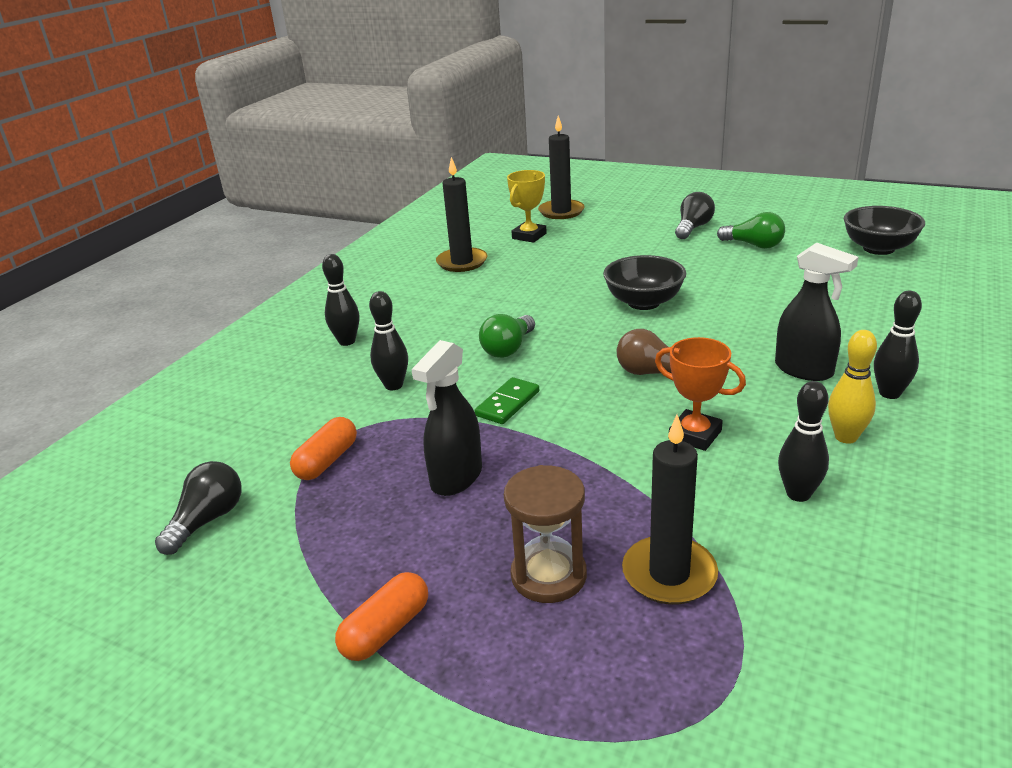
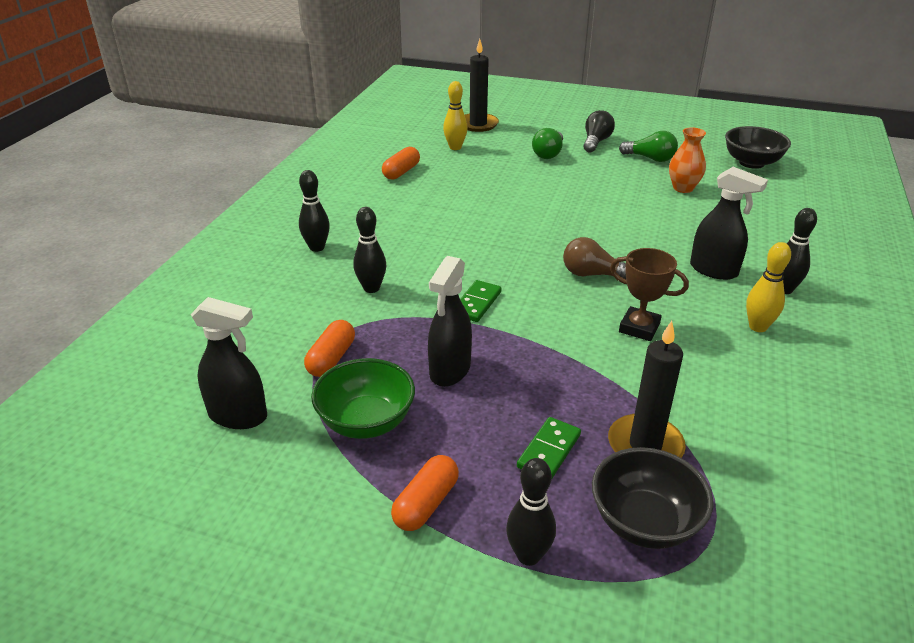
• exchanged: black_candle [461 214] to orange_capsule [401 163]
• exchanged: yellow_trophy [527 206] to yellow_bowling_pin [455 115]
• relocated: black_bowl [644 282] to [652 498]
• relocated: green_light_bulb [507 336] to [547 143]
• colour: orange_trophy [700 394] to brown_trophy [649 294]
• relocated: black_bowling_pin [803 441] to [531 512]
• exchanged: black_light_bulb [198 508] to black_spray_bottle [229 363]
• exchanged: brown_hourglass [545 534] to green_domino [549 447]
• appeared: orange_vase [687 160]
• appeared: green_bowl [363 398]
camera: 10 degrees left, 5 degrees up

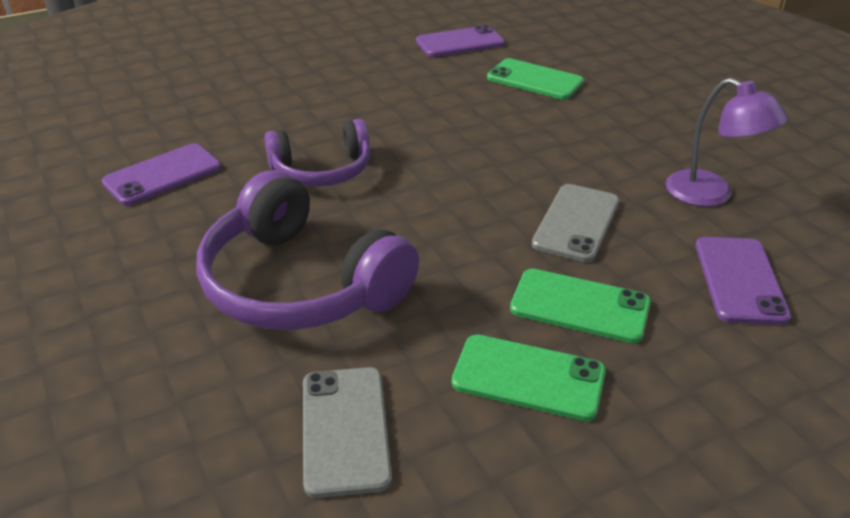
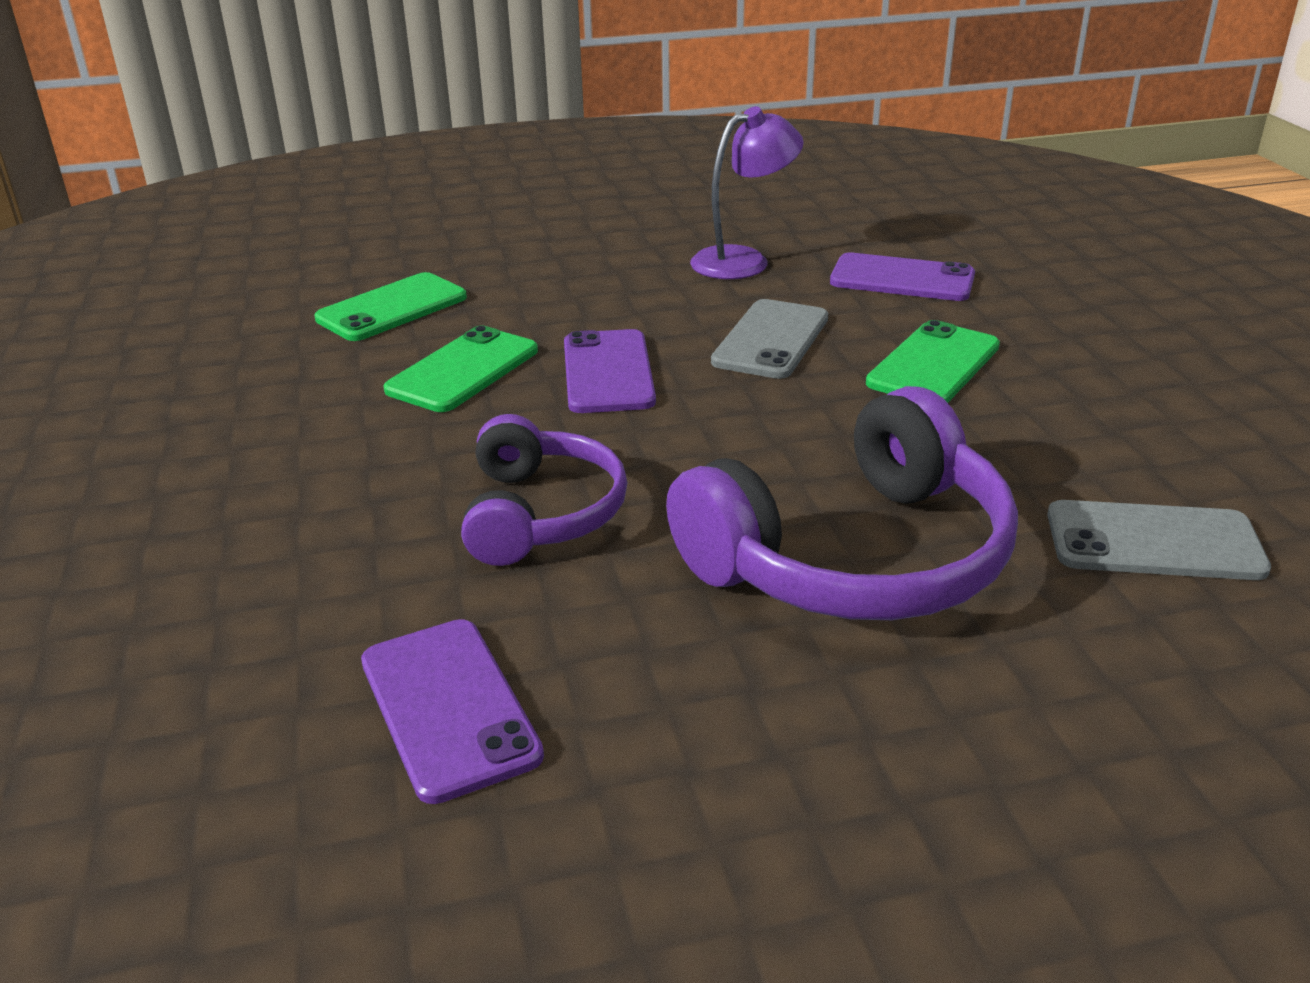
• relocated: purple_phone [460 41] to [610 371]
• spun: grey_phone [575 223] = [769 339] 75 degrees clockwise
• relocated: green_phone [529 377] to [461 369]
camera: 75 degrees left, 5 degrees down

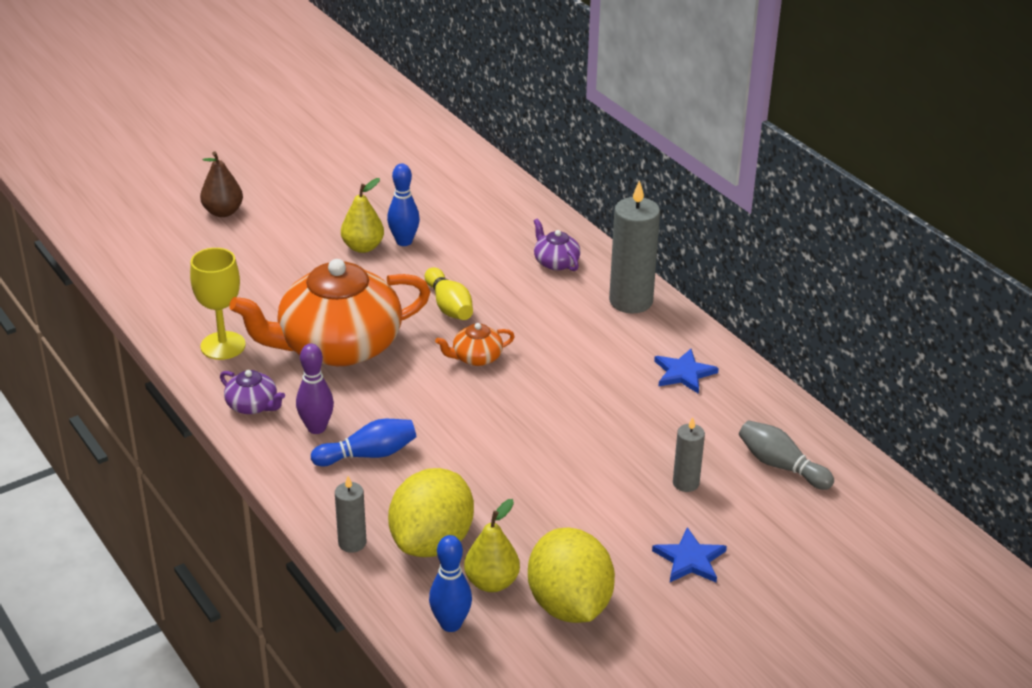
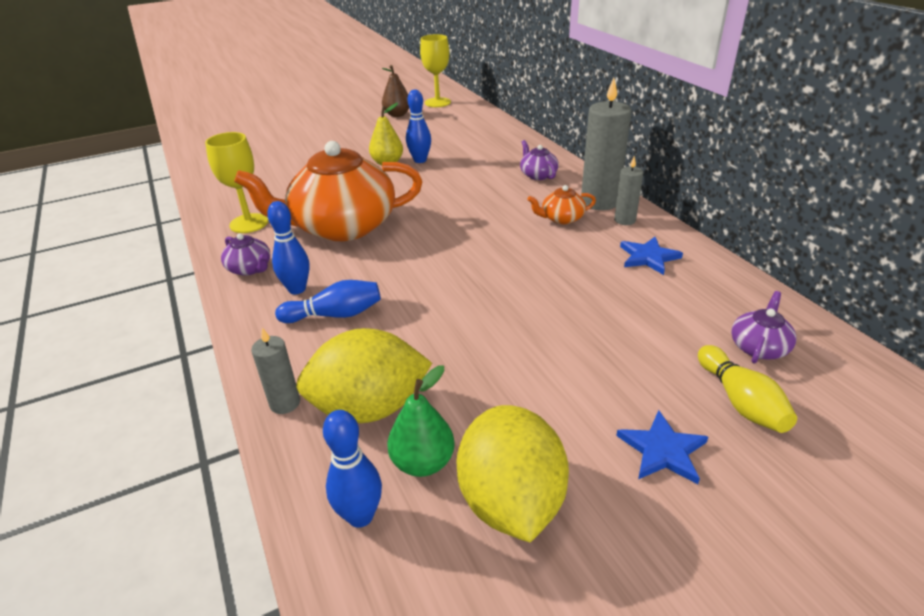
• relocated: brown_pear [221 184] to [395 91]
• relocated: yellow_bowling_pin [449 293] to [747 389]
• relocated: orange_teapot [475 344] to [562 204]
• colour: purple_bowling_pin [315 389] to blue_bowling_pin [288 247]
• relocated: grey_candle [689 454] to [629 190]
• exchanged: grey_bowling_pin [786 455] to purple_teapot [763 327]
• spun: yellow_lemon [431 512] = [364 375] 45 degrees clockwise
• colour: yellow_pear [492 545] to green_pear [421 421]
• appeared: yellow_goblet [435 70]
camera: 10 degrees right, 0 degrees up

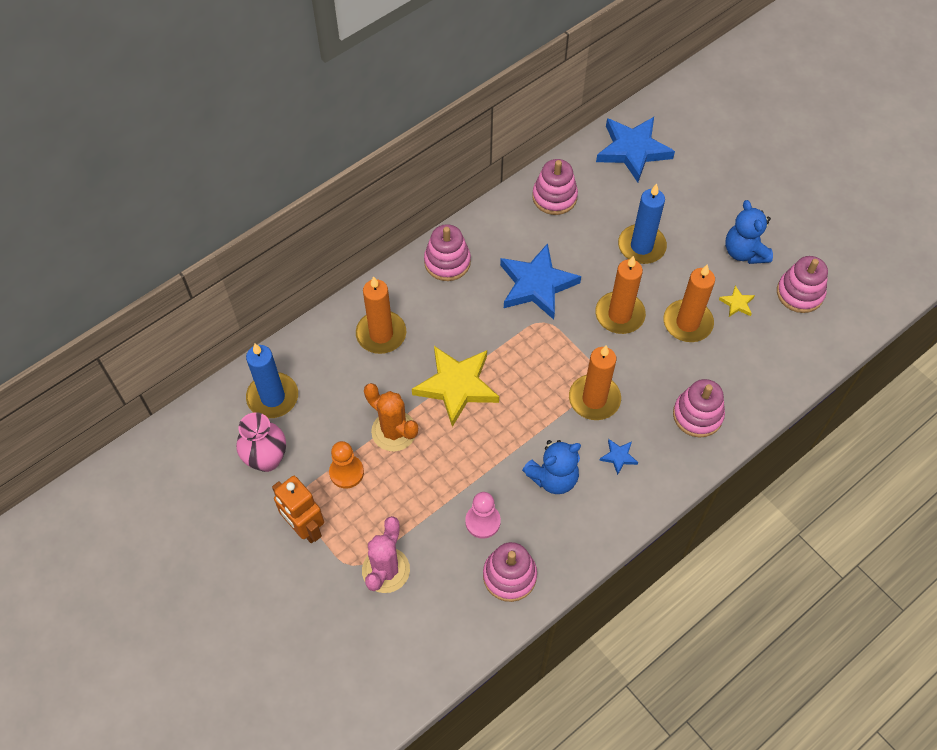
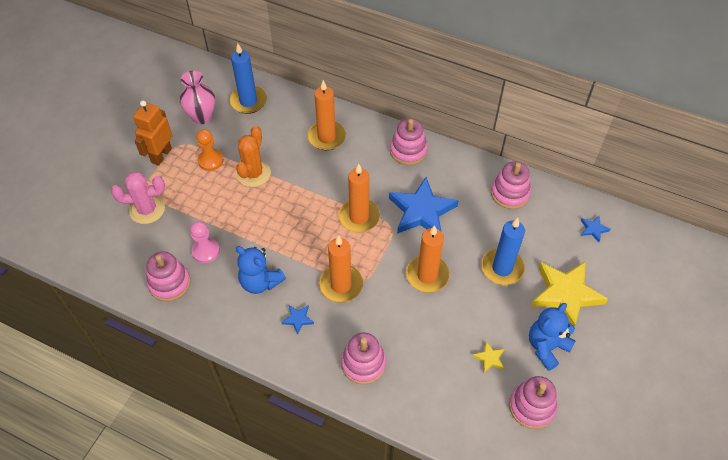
• size: blue_star [635 149] = [596 229] x0.42
• relocated: orange_candle [689 303] to [359 198]
• relocated: yellow_star [455 386] to [569 294]
camera: 65 degrees right, 5 degrees down

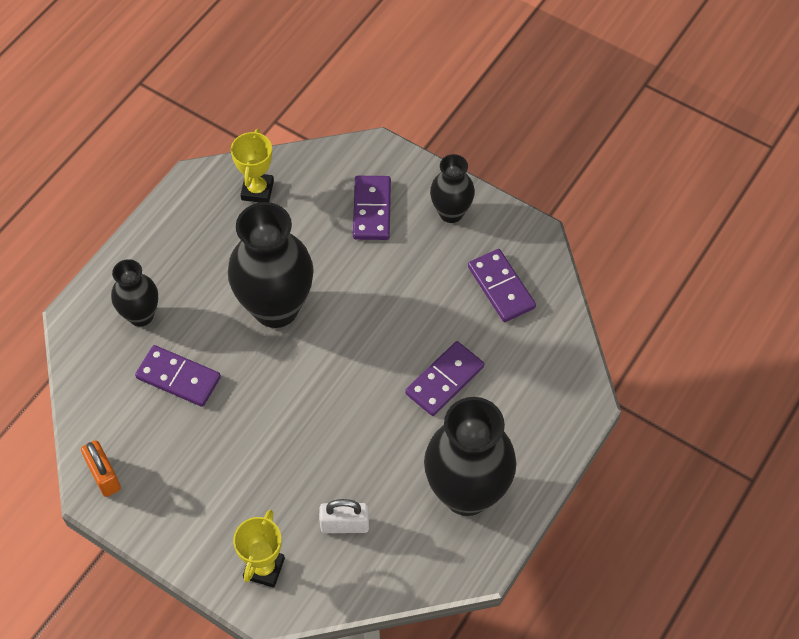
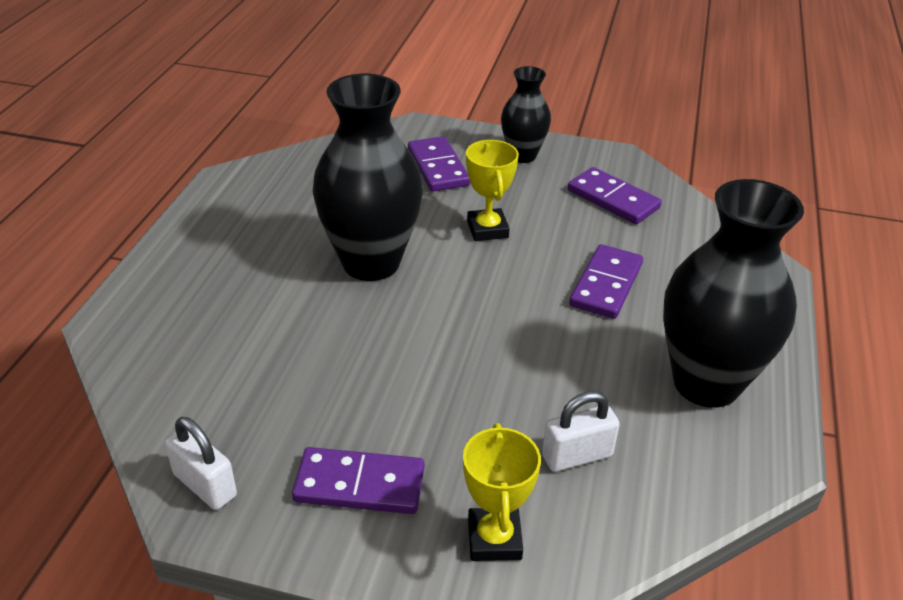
• relocated: yellow_trophy [252 166] to [492 190]
• missing: black_vase [134 293]
• relocated: purple_domino [178 376] to [358 480]
• colour: orange_padlock [101 468] to white_padlock [201 463]
camera: 20 degrees left, 20 degrees down

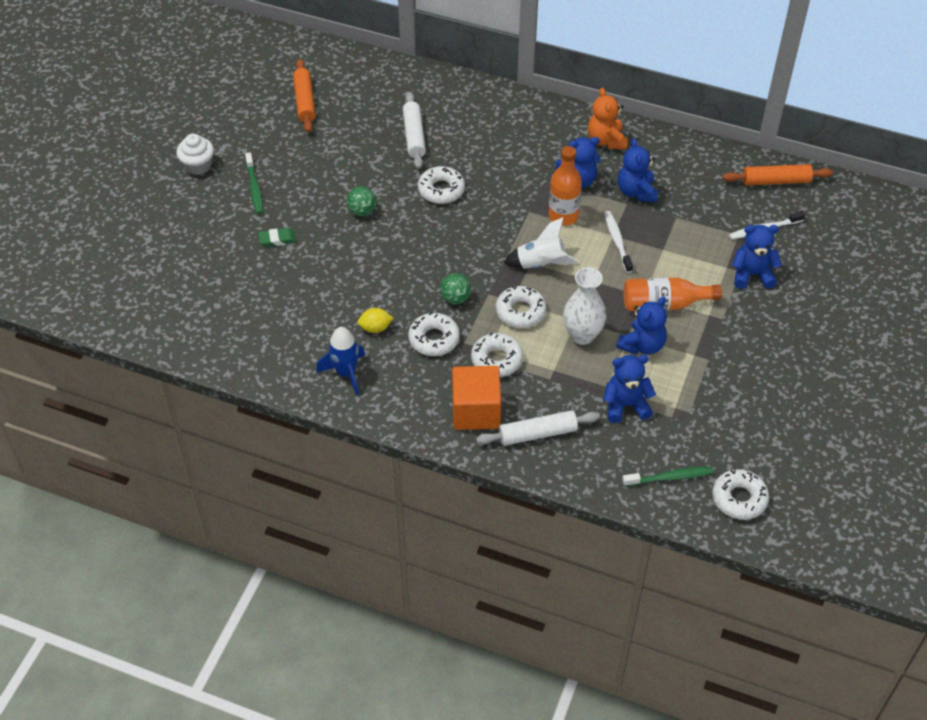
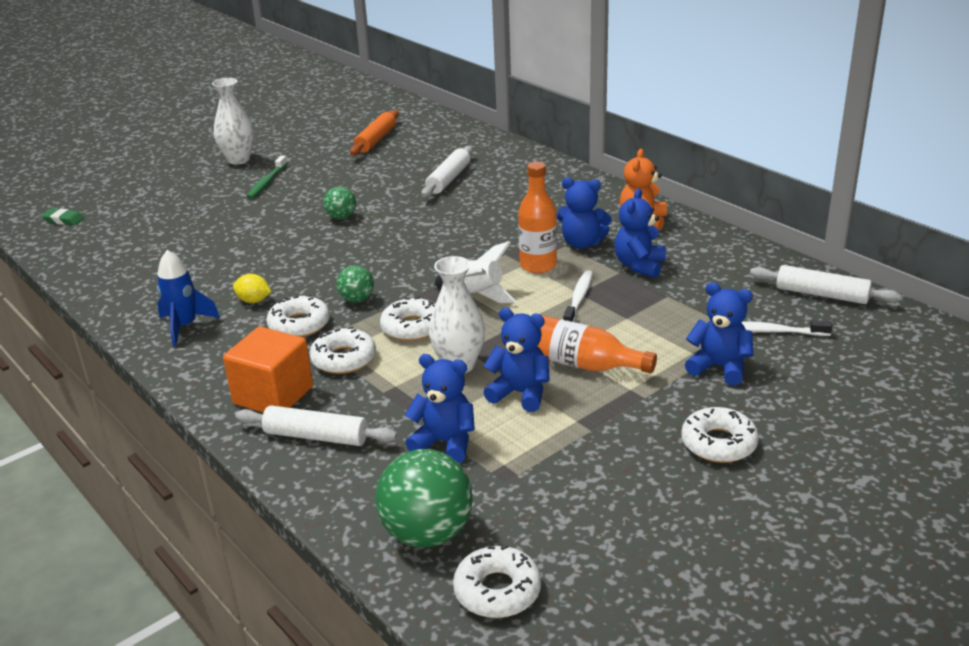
• exchanged: white_cupcake [195 154] to white_vase [233 121]
• colour: orange_rolling_pin [778 175] to white_rolling_pin [825 284]
• relocated: white_donut [441 185] to [720 435]
• relocated: green_eraser [277 237] to [62 216]
• spun: blue_teddy_bear [641 325] = [516 360] 135 degrees counterclockwise
• exchanged: green_toothbrush [668 476] to green_ball [424 498]
camera: 30 degrees right, 20 degrees down

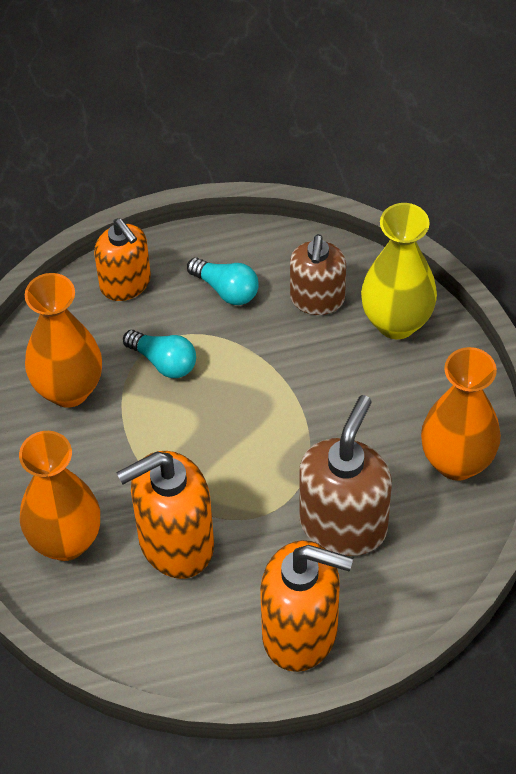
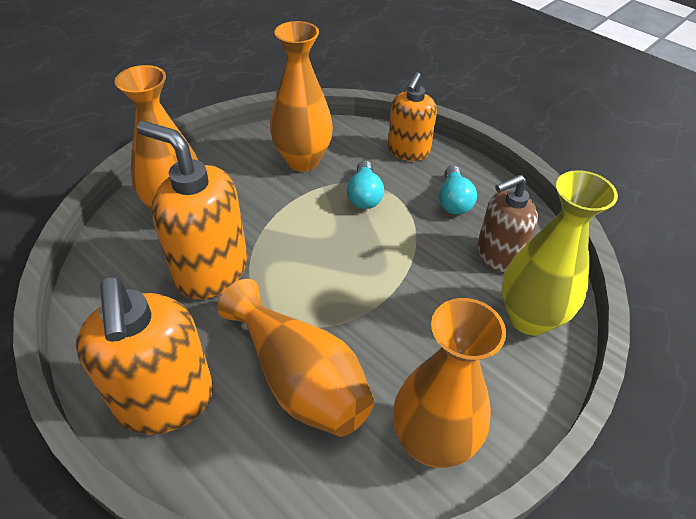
• exchanged: brown_soap_dispenser [345 475] to orange_vase [296 358]
camera: 55 degrees right, 10 degrees down

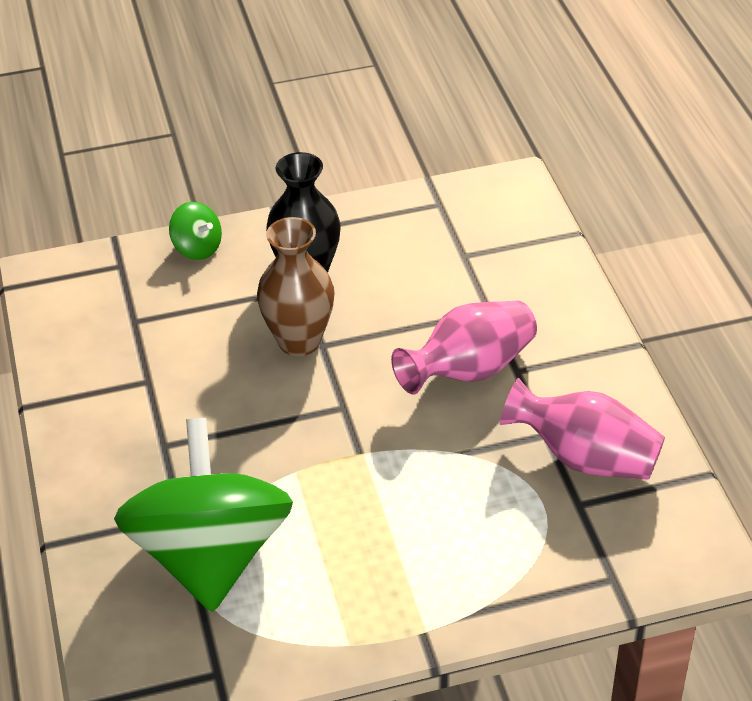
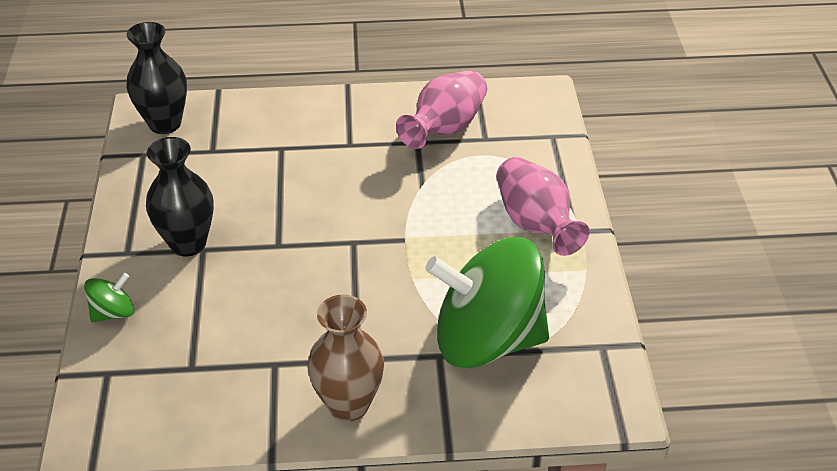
• relocated: brown_vase [296 286] to [345 358]
• relocated: pink_vase [464 347] to [542 206]
• appeared: black_vase [156 78]
camera: 80 degrees left, 0 degrees up

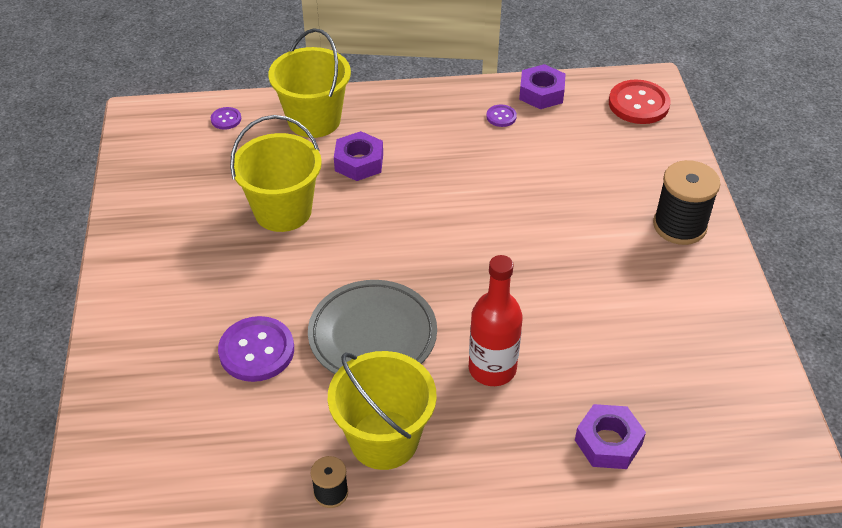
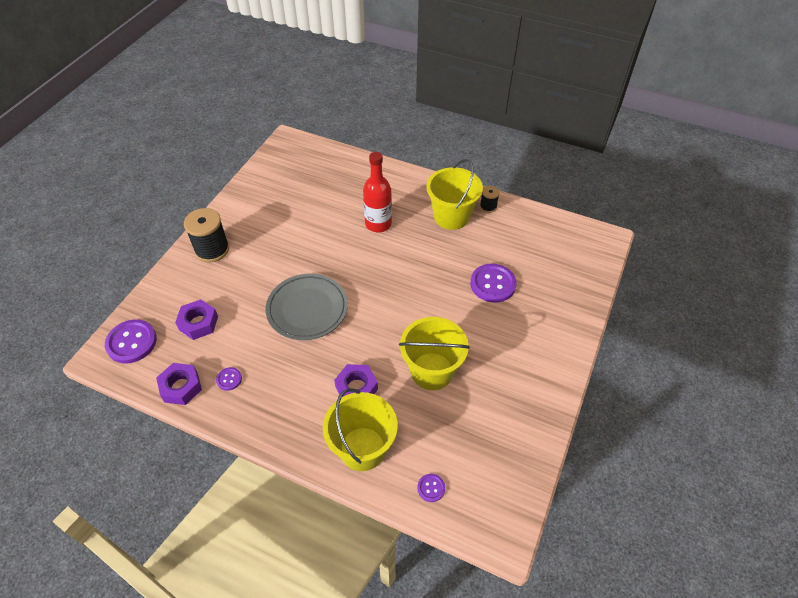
• colour: red_button [640 102] to purple_button [131 341]
• relocated: grey_plate [372 327] to [307 307]
• relocated: purple_nut [610 436] to [196 319]
camera: 150 degrees left, 5 degrees up

